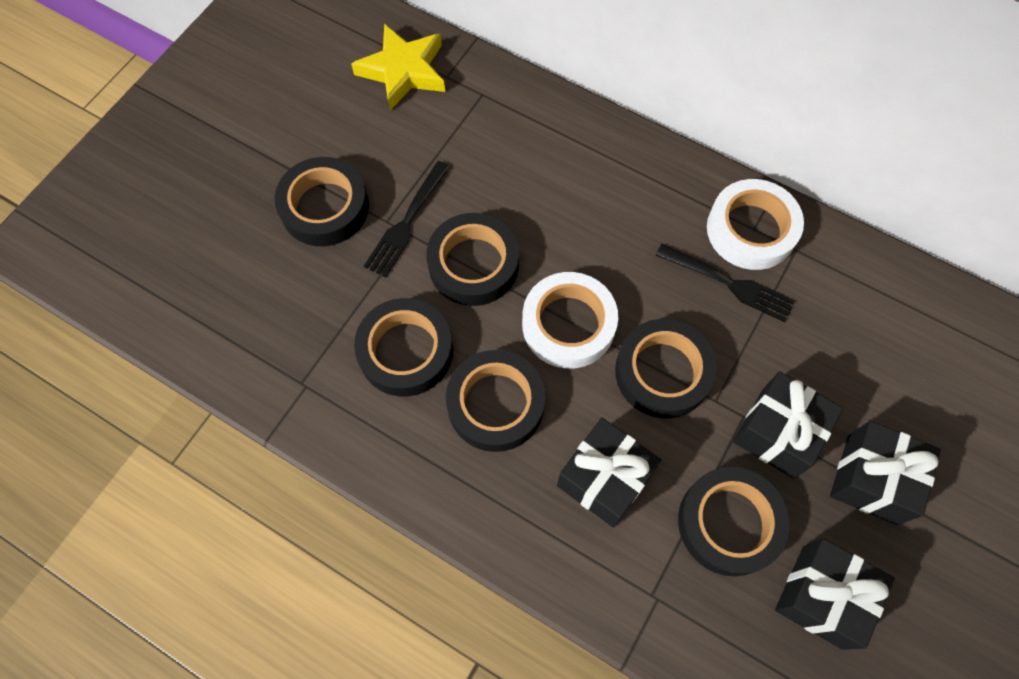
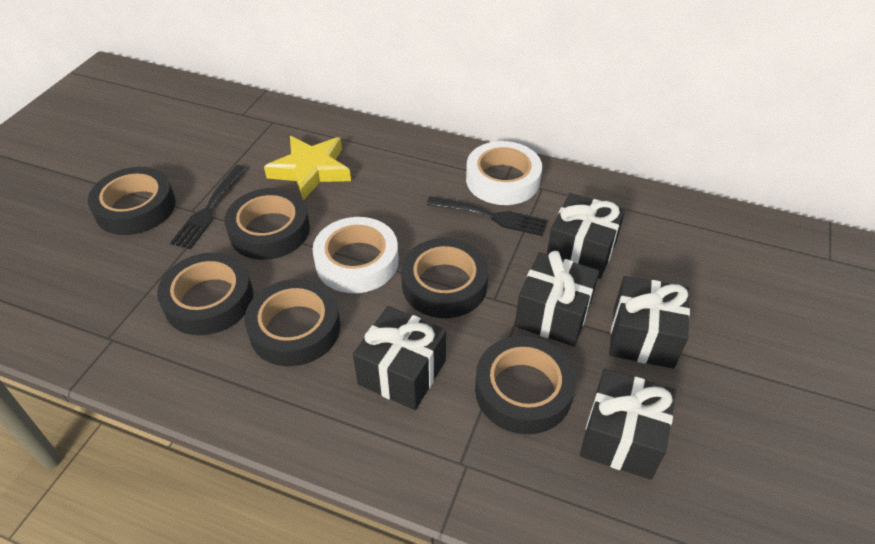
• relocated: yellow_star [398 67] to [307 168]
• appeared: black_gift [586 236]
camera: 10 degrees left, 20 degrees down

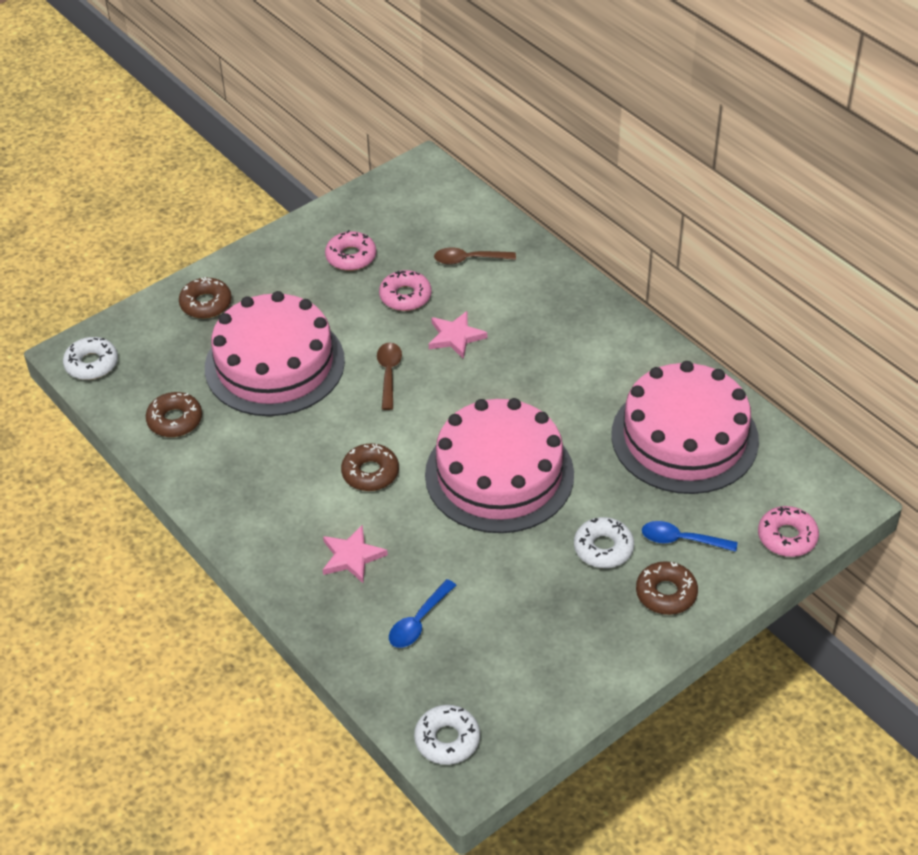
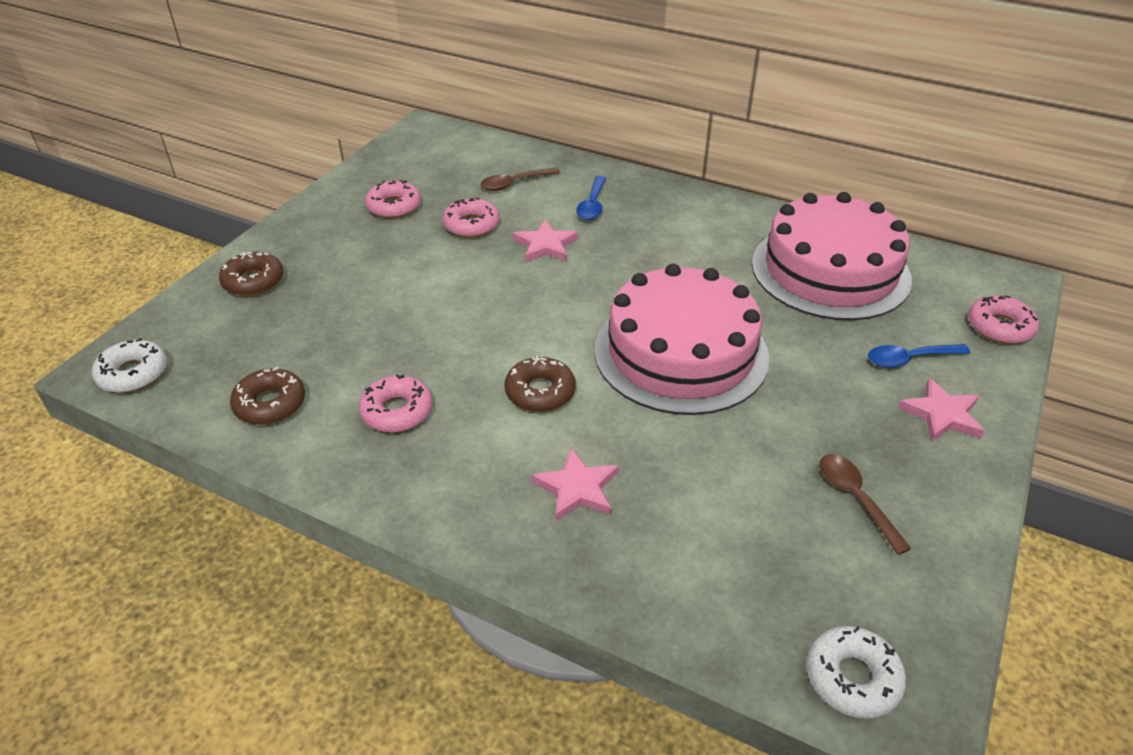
• missing: pink_cake [275 353]
• relocated: brown_spoon [389 376] to [865 504]
• missing: white_donut [604 542]
• exchanged: brown_donut [667 588] to pink_star [941 410]
• relocated: blue_spoon [422 613] to [591 198]
• appeared: pink_donut [396 403]
camera: 25 degrees left, 5 degrees down

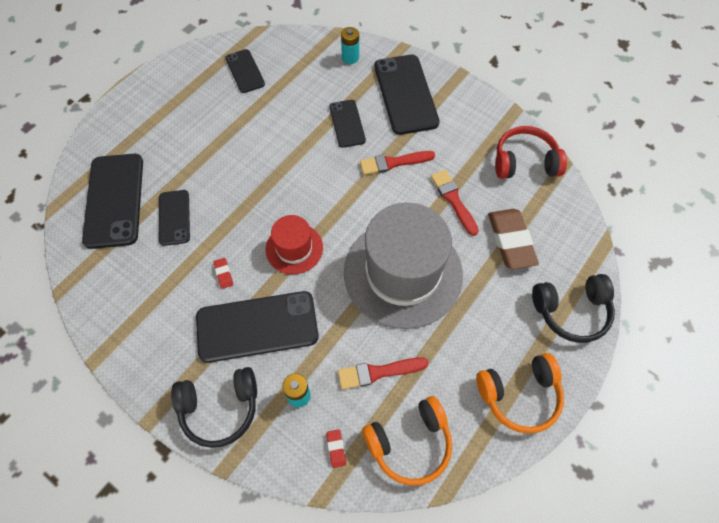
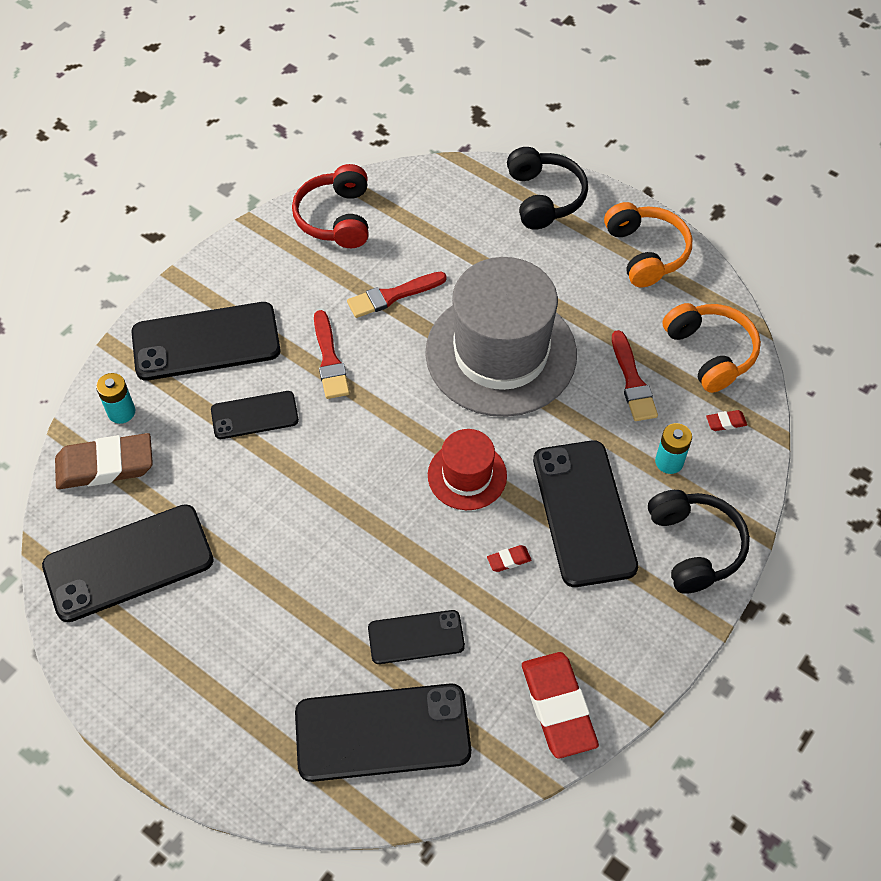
• size: black_phone [245 71] = [128 563] x1.77
• relocated: brown_eraser [513 239] to [104 461]
• appeared: red_eraser [560 705]
camera: 90 degrees left, 5 degrees down

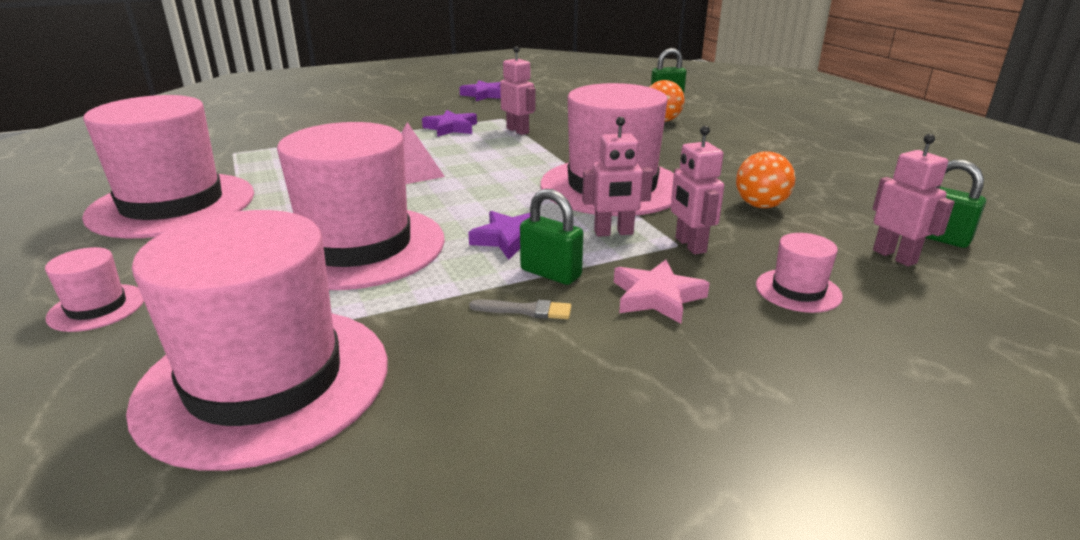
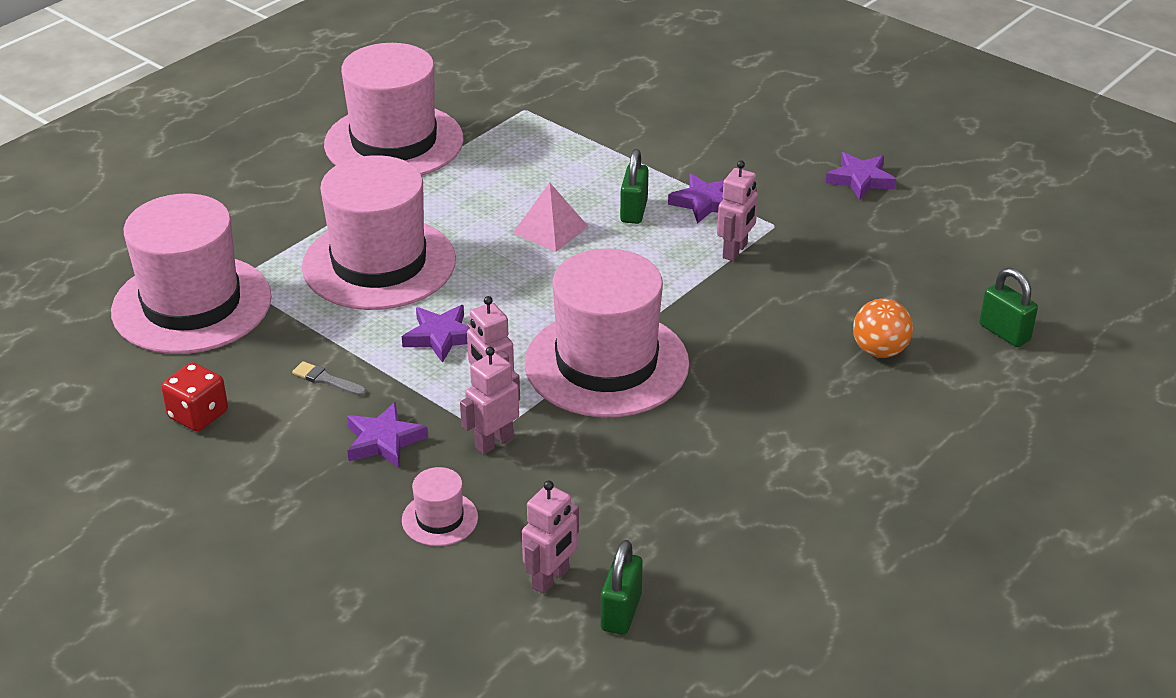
• missing: orange_ball [765 179]
• relocated: green_padlock [551 237] to [634 186]
• missing: pink_hat [94 289]
• colour: pink_star [662 292] to purple_star [387 435]
• spun: grey_brush [520 309] = [329 378] 135 degrees clockwise
• appeared: red_dice [194 397]
camera: 65 degrees right, 10 degrees up

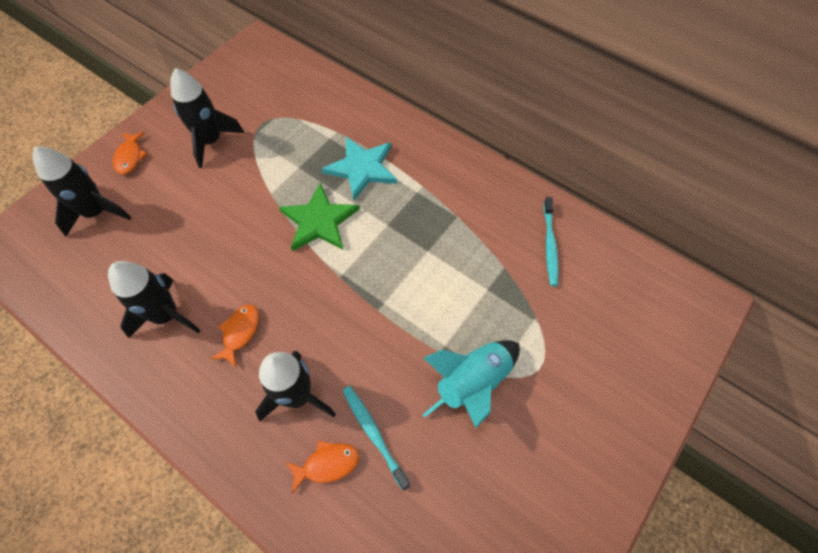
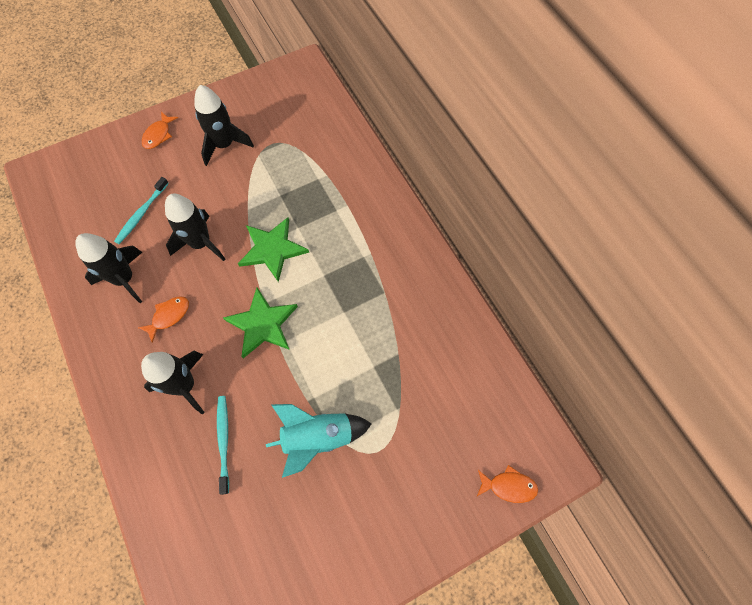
• missing: turquoise_star [359 168]
• relocated: black_rocket [81 191] to [195 227]
• relocated: turquoise_toothbrush [551 241] to [141 210]
• relocated: orange_fish [322 467] to [507 484]
• appeared: green_star [260 323]
camera: 25 degrees right, 5 degrees up

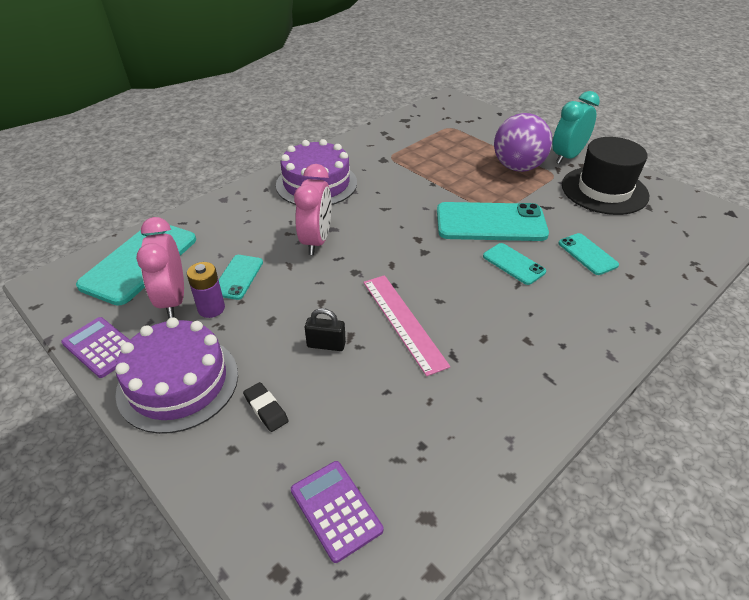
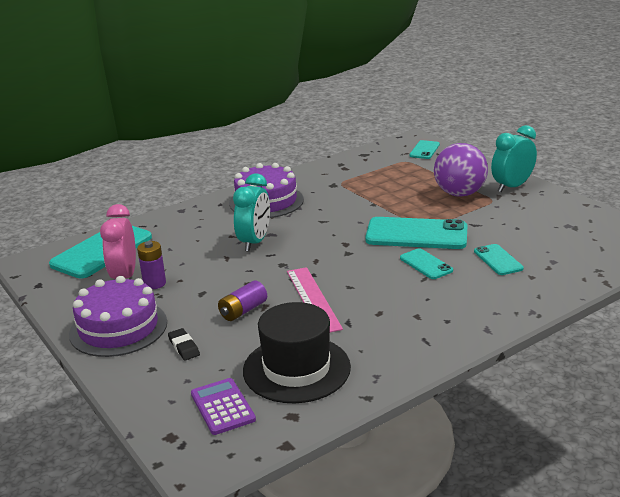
• relocated: black_hat [605 176] to [297 352]
• colour: pink_clock [312 209] to turquoise_clock [251 212]
• relocated: turquoise_phone [241 277] to [424 149]
• exchanged: black_padlock [325 329] to purple_battery [242 300]
• missing: purple_calculator [95 347]
camera: 10 degrees right, 15 degrees down

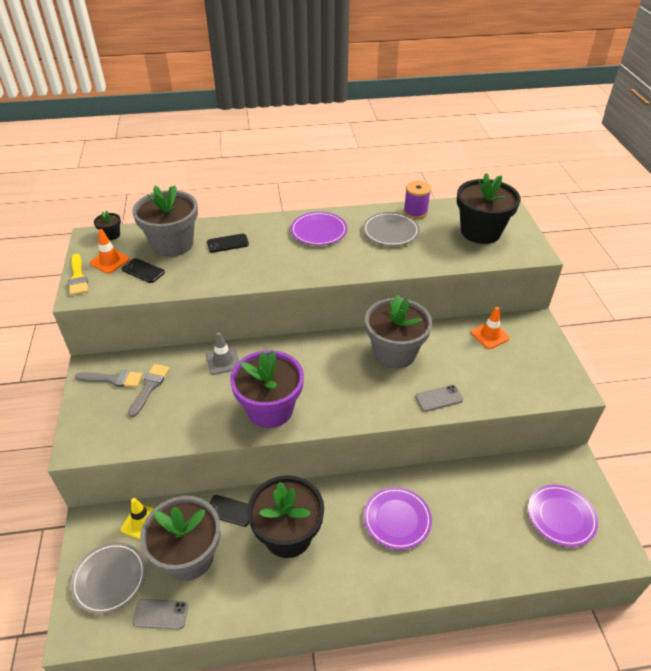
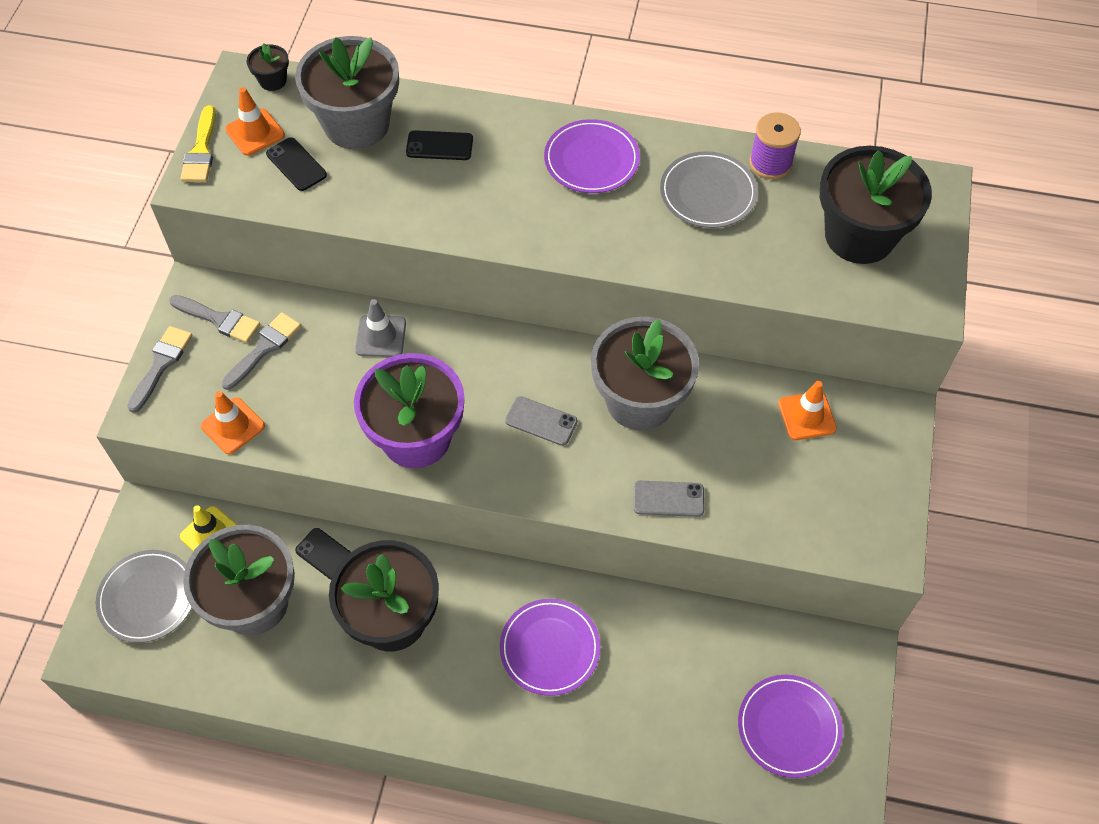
• relocated: grey_phone [160 614] to [541 421]
• appeared: grey_brush [159 369]
• appeared: orange_traffic_cone [233 422]
camera: 20 degrees right, 15 degrees up

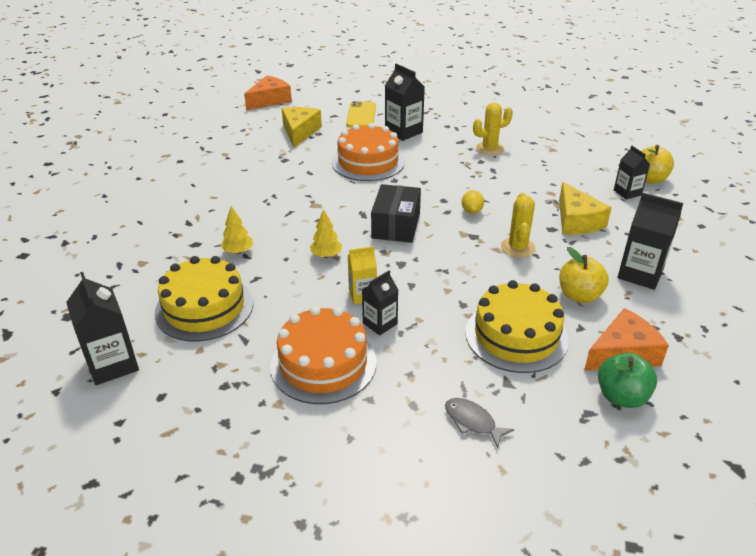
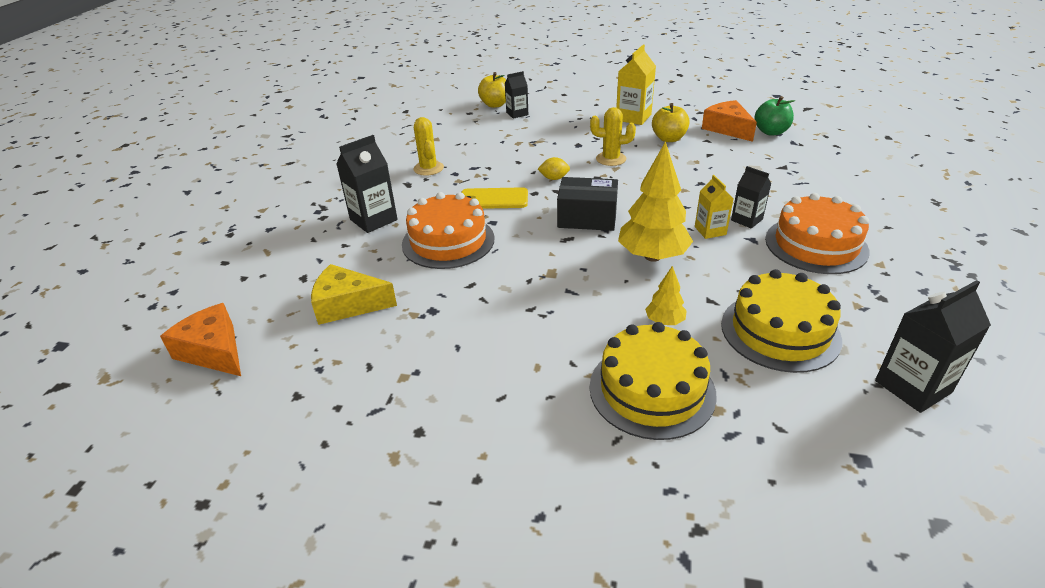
• relocated: yellow_phone [361 114] to [494 198]
• missing: yellow_cheese [585 208]
• colour: black_carton [650 241] to yellow_carton [636 85]
• size: yellow_tree [326 233] = [655 201] x2.03
• relocated: yellow_cake [517 326] to [653 381]
• missing: grey_fish [479 423]
camera: 90 degrees left, 0 degrees up

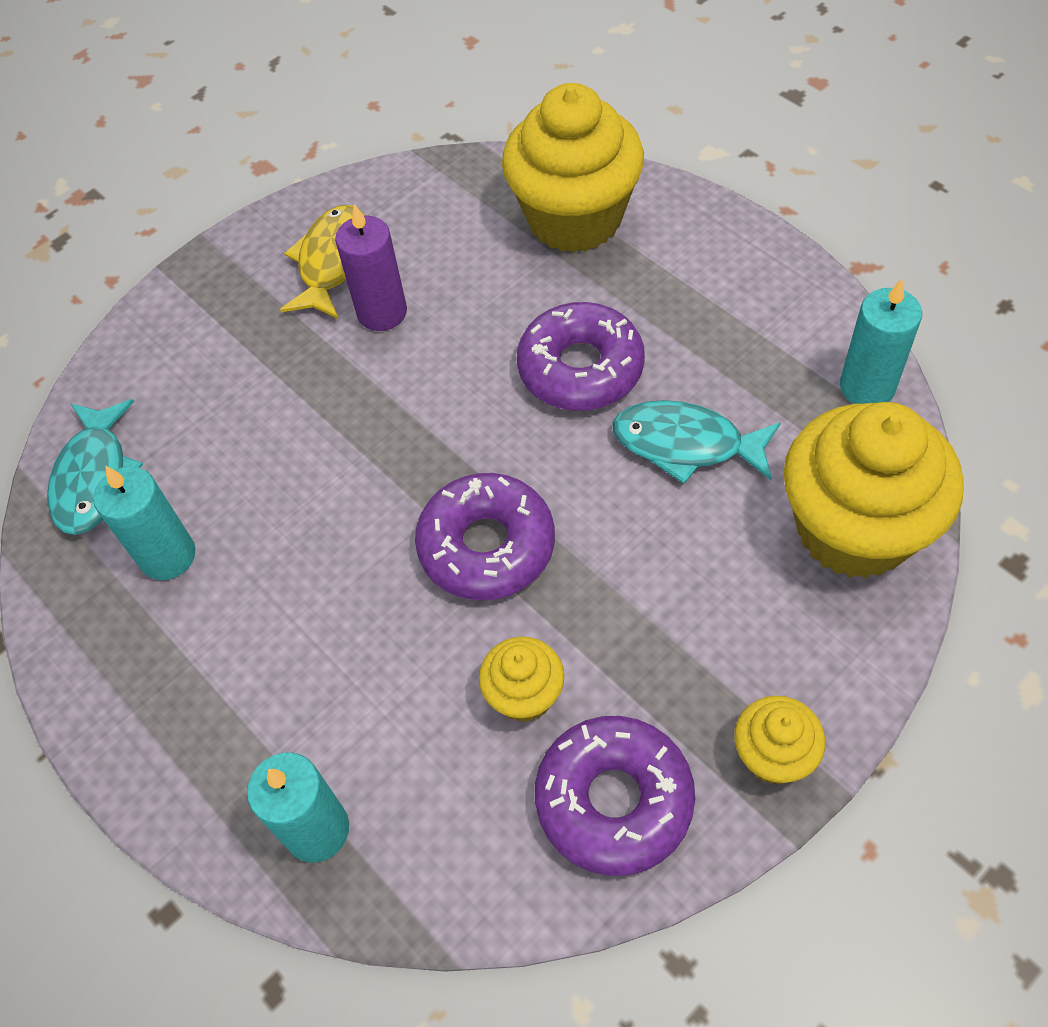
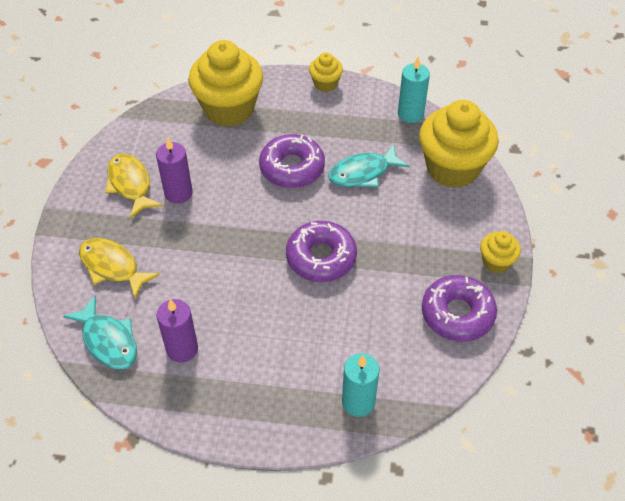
• colour: turquoise_candle [144 523] to purple_candle [177 330]
• relocated: yellow_cupcake [521 679] to [326 72]
• appeared: yellow_fish [119 268]
camera: 45 degrees left, 5 degrees down

